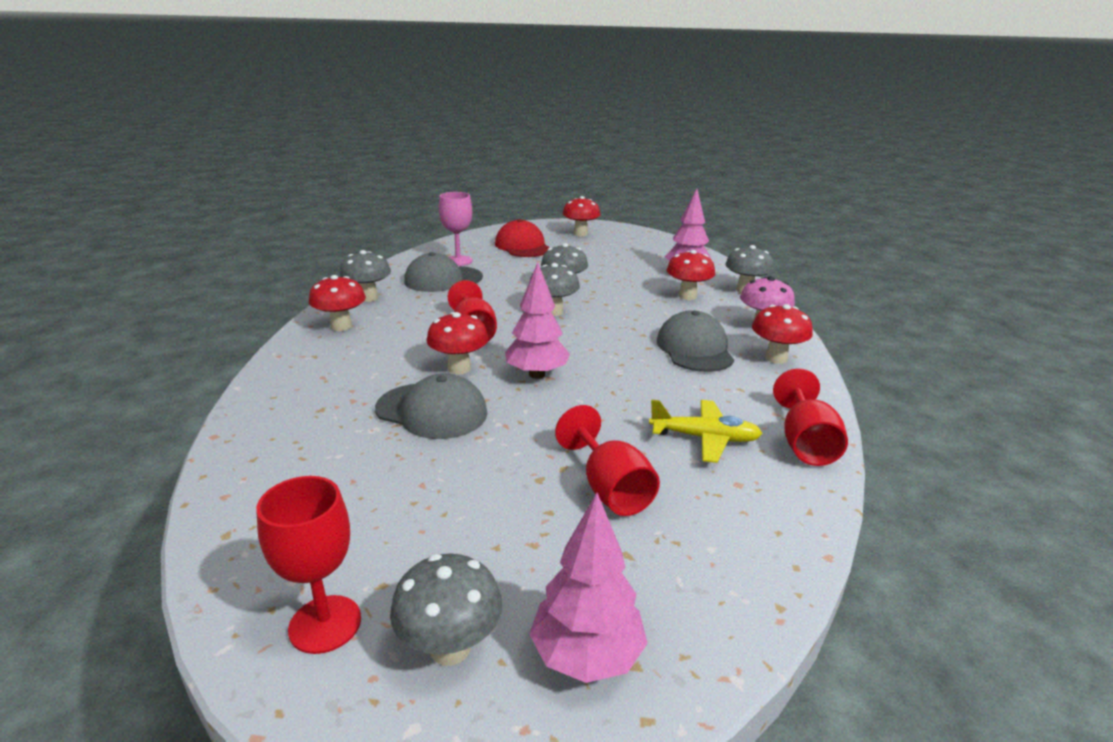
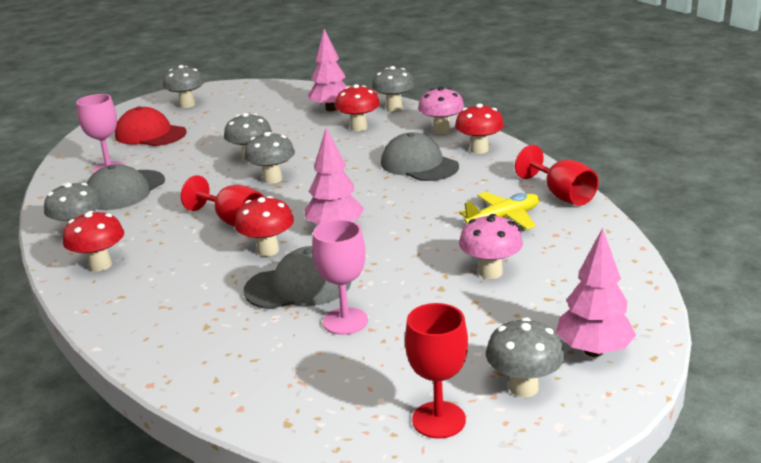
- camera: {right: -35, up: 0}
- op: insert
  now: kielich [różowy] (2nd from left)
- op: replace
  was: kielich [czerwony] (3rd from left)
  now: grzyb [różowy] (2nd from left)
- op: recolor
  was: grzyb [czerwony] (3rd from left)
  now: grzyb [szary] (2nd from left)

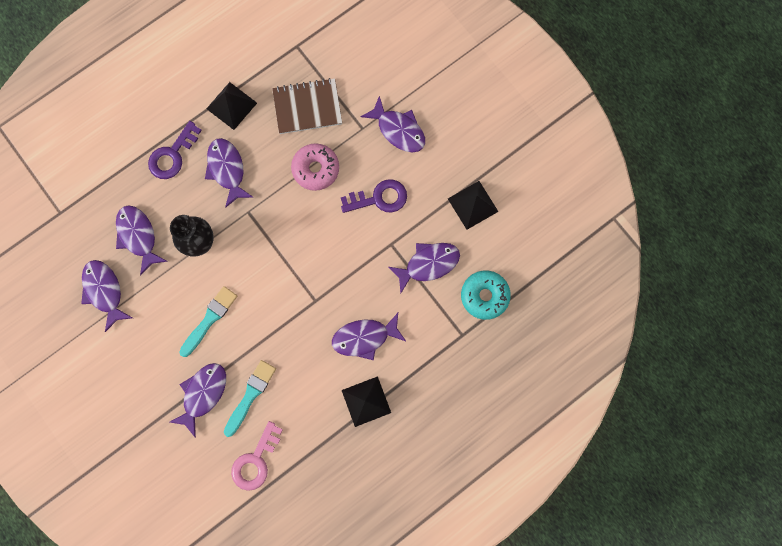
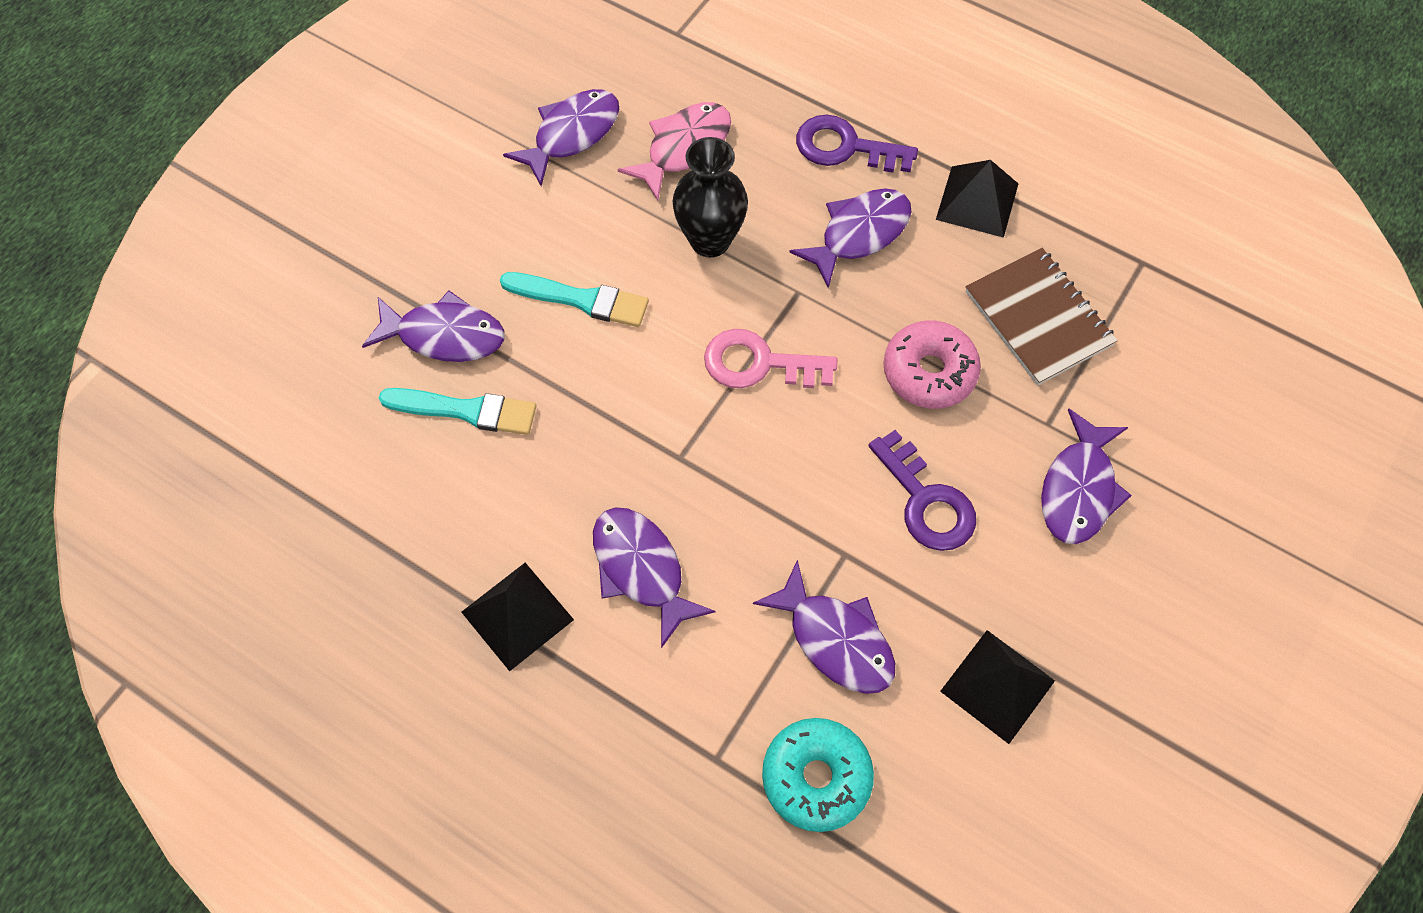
- camera: {right: 70, up: -15}
- op: move
  was: klucz [różowy]
- op: recolor
  was: ryba [fioletowy] (2nd from left)
  now: ryba [różowy]

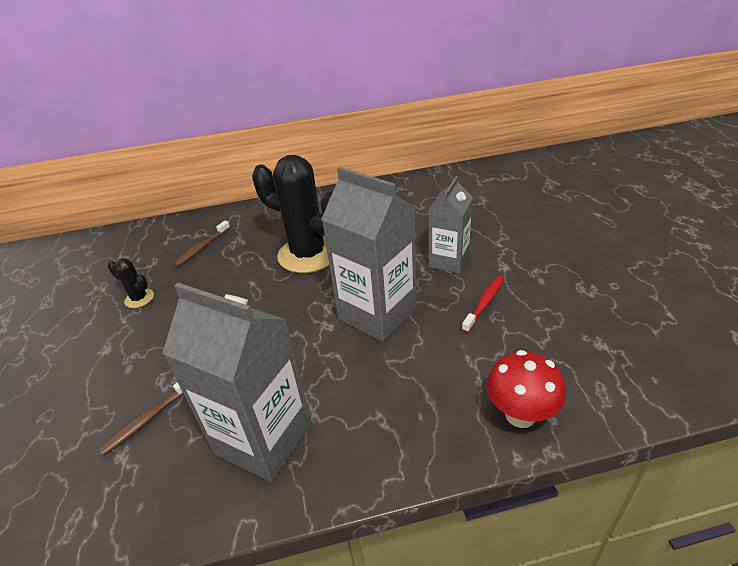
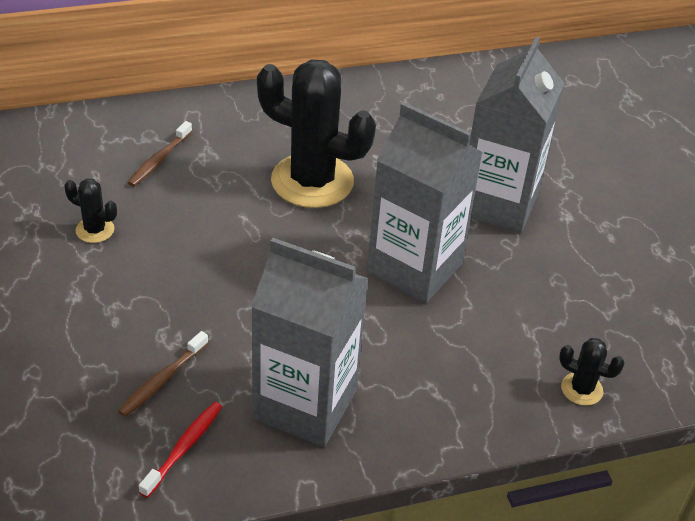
- camera: {right: -10, up: 5}
- op: move
  was: szczoteczka do zębów [czerwony]
- op: replace
  was: grzyb [czerwony]
  now: kaktus [czarny] (3rd from left)
- op: resize
  was: karton mleka [szary] (3rd from left)
  ratio: 1.6

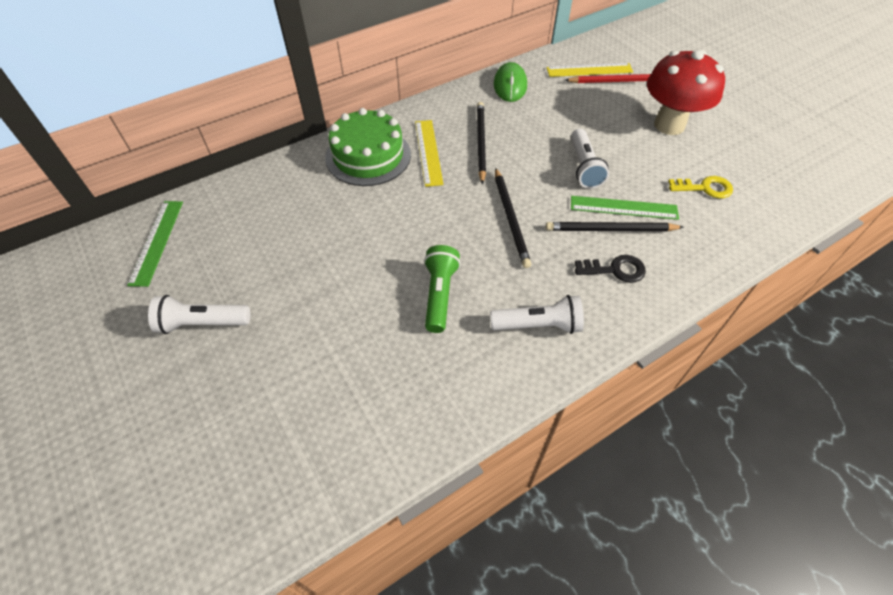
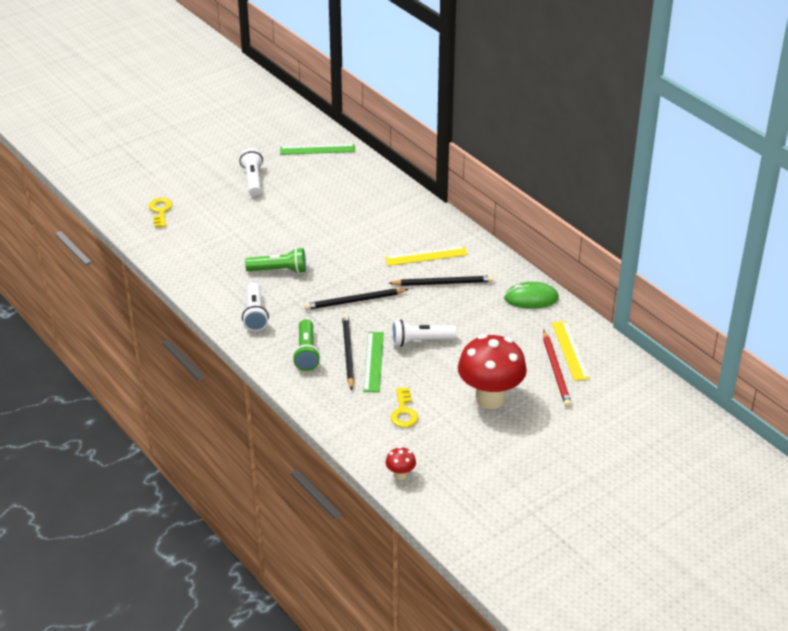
- camera: {right: 85, up: -15}
- op: delete
  was: tort [zielony]
- op: insert
  now: klucz [żółty] (1st from left)
- op: insert
  now: grzyb [czerwony] (1st from left)
- op: replace
  was: klucz [czarny]
  now: latarka [zielony] (2nd from left)

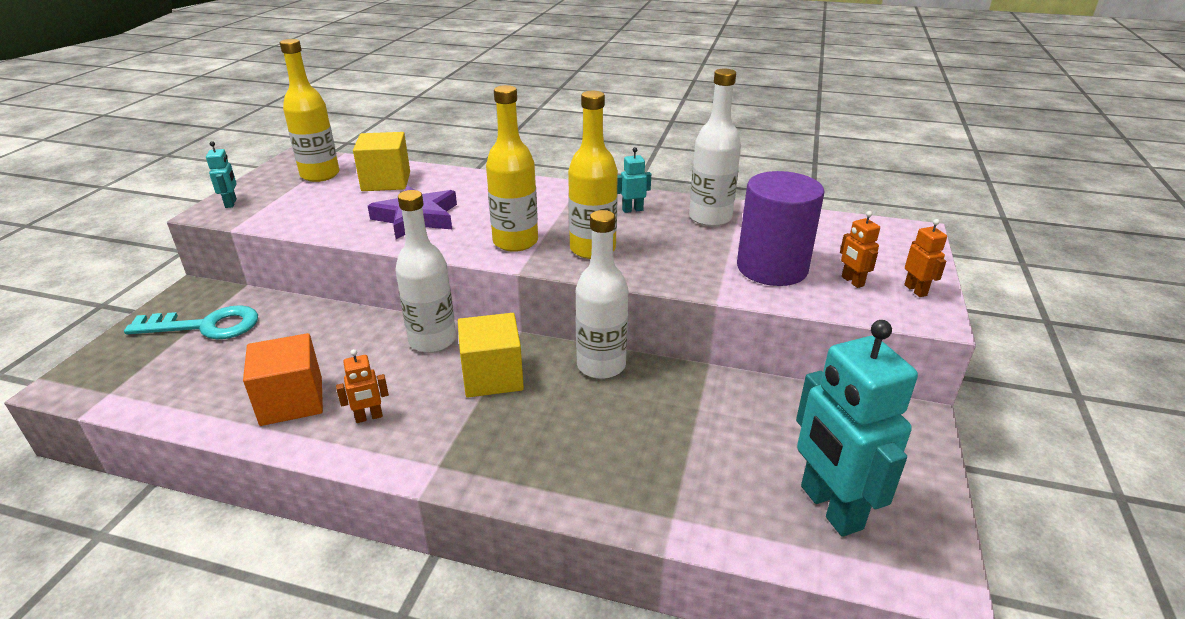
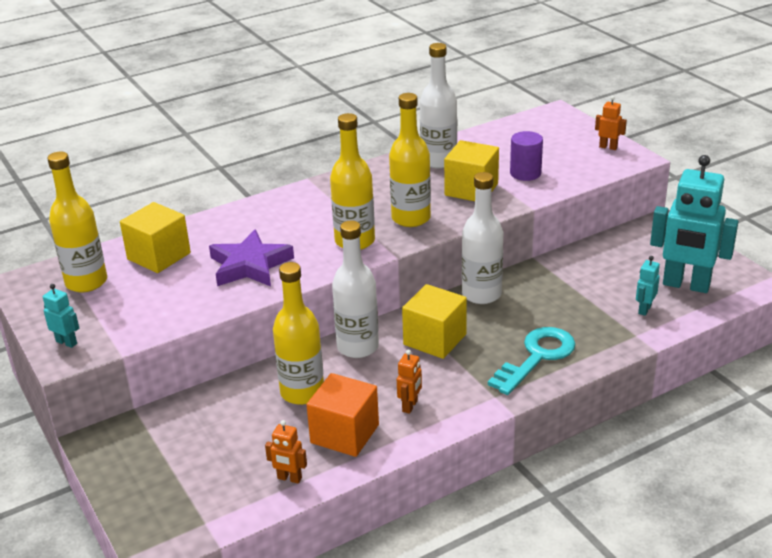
- camera: {right: -45, up: 0}
- op: insert
  now: butelka [żółty] (2nd from left)
- op: insert
  now: sześcian [żółty] (3rd from left)
- op: move
  was: klucz [turkusowy]
- op: move
  was: robot [turkusowy] (2nd from left)
- op: move
  was: robot [pomarańczowy] (2nd from left in the first image)
  now: robot [pomarańczowy] (1st from left)
- op: resize
  was: walec [fioletowy]
  ratio: 0.58

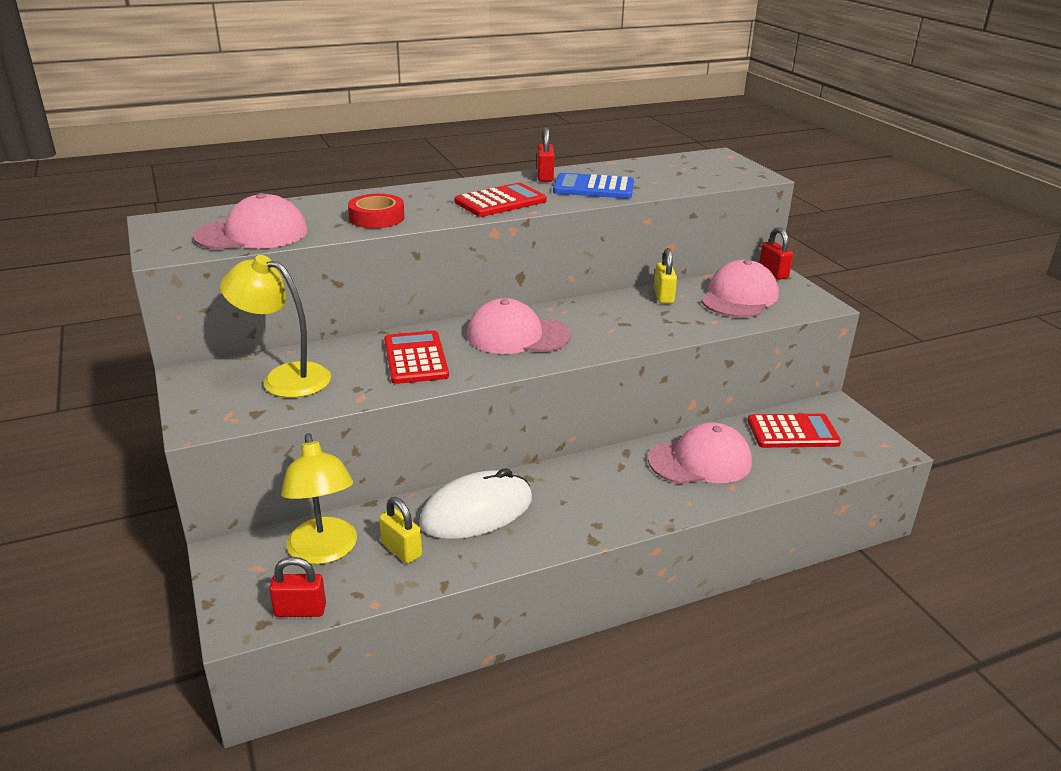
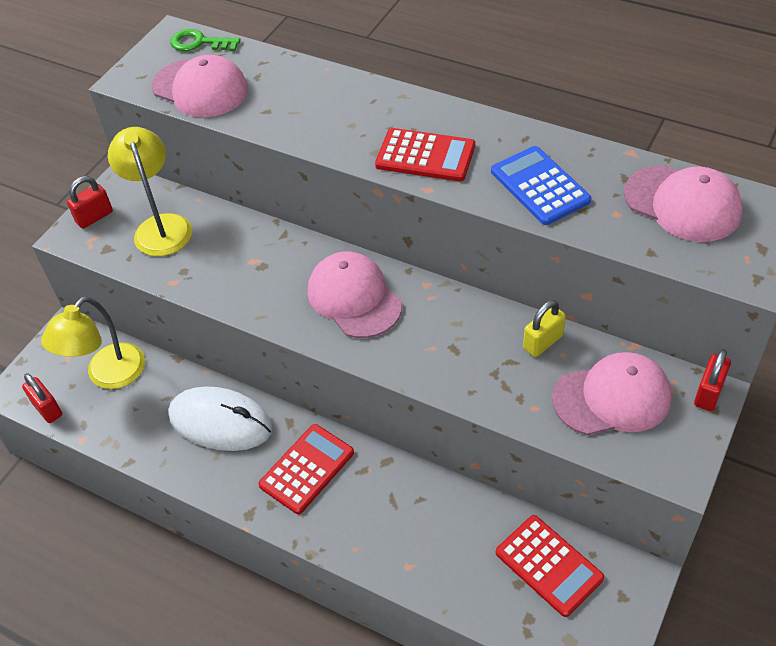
- camera: {right: 55, up: 20}
- op: delete
  was: taśma klejąca [czerwony]
- op: delete
  was: kłódka [żółty] (1st from left)
- op: insert
  now: klucz [zielony]
- op: move
  was: kalkulator [czerwony] (1st from left)
- op: move
  was: kłódka [czerwony] (2nd from left)
- op: move
  was: czapka [różowy] (3rd from left in the first image)
  now: czapka [różowy] (4th from left)

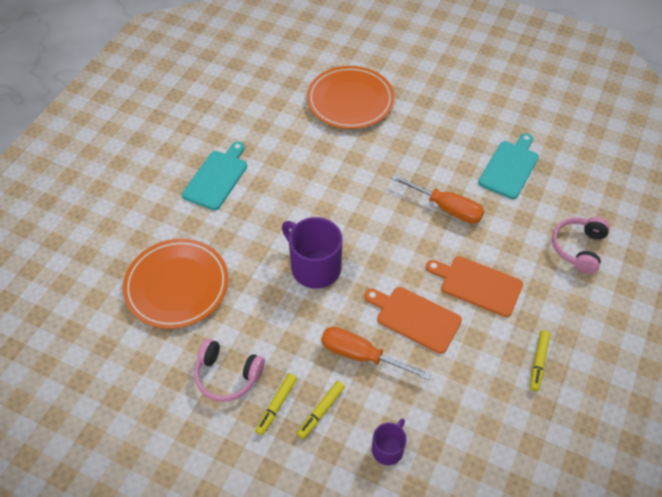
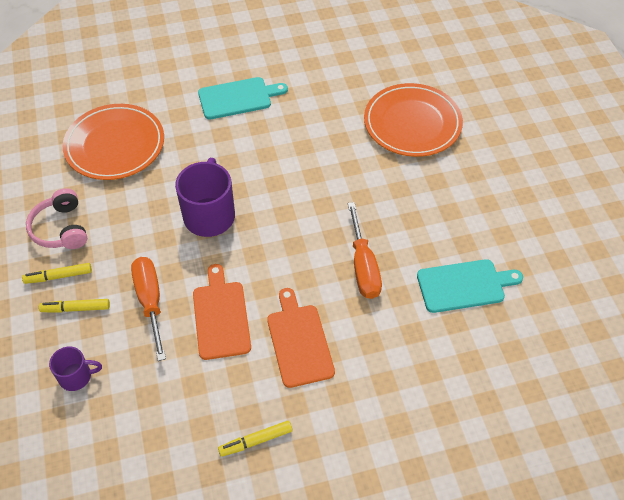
- camera: {right: 50, up: 0}
- op: delete
  was: słuchawki [różowy] (2nd from left)

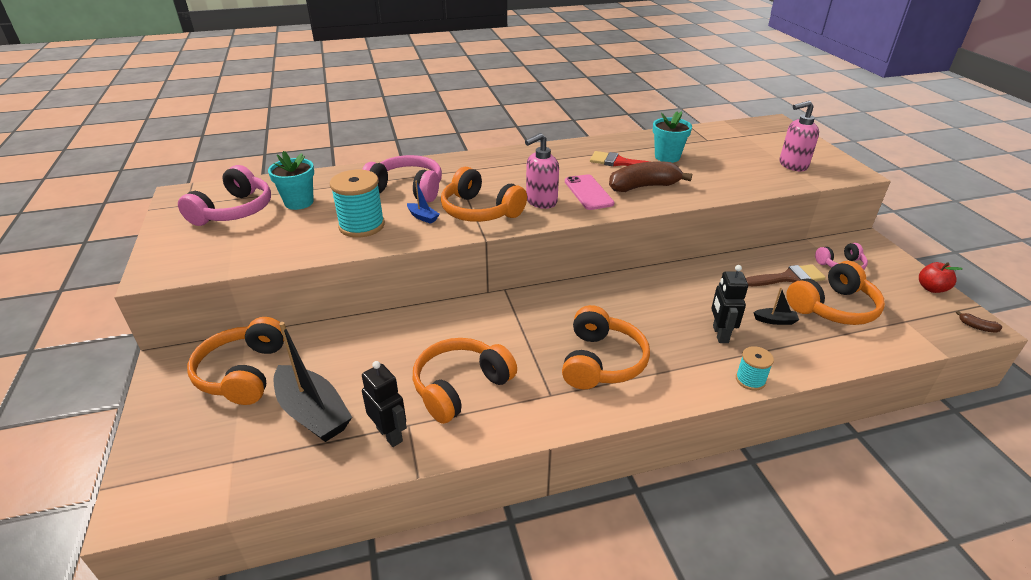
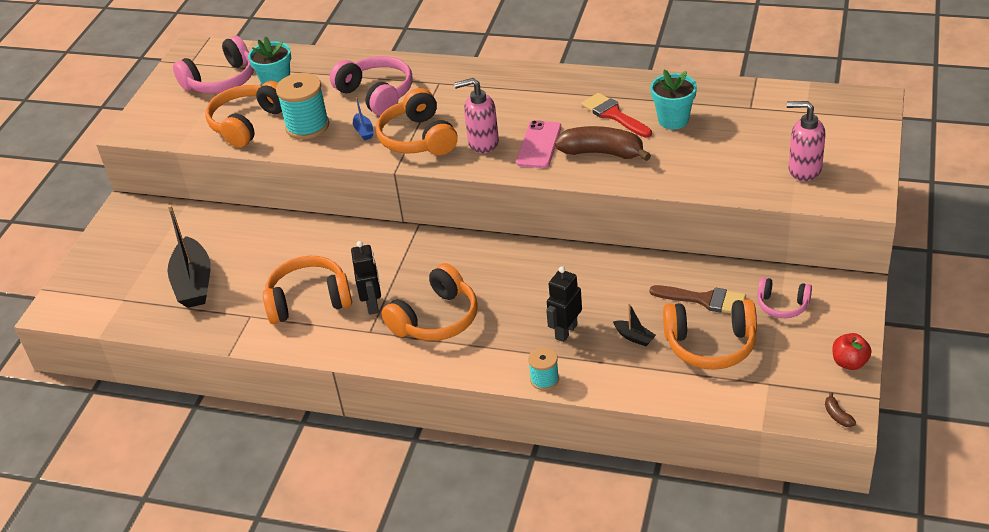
- camera: {right: 35, up: 5}
- op: move
  was: słuchawki [pomarańczowy] (1st from left)
- op: move
  was: robot [czarny] (1st from left)

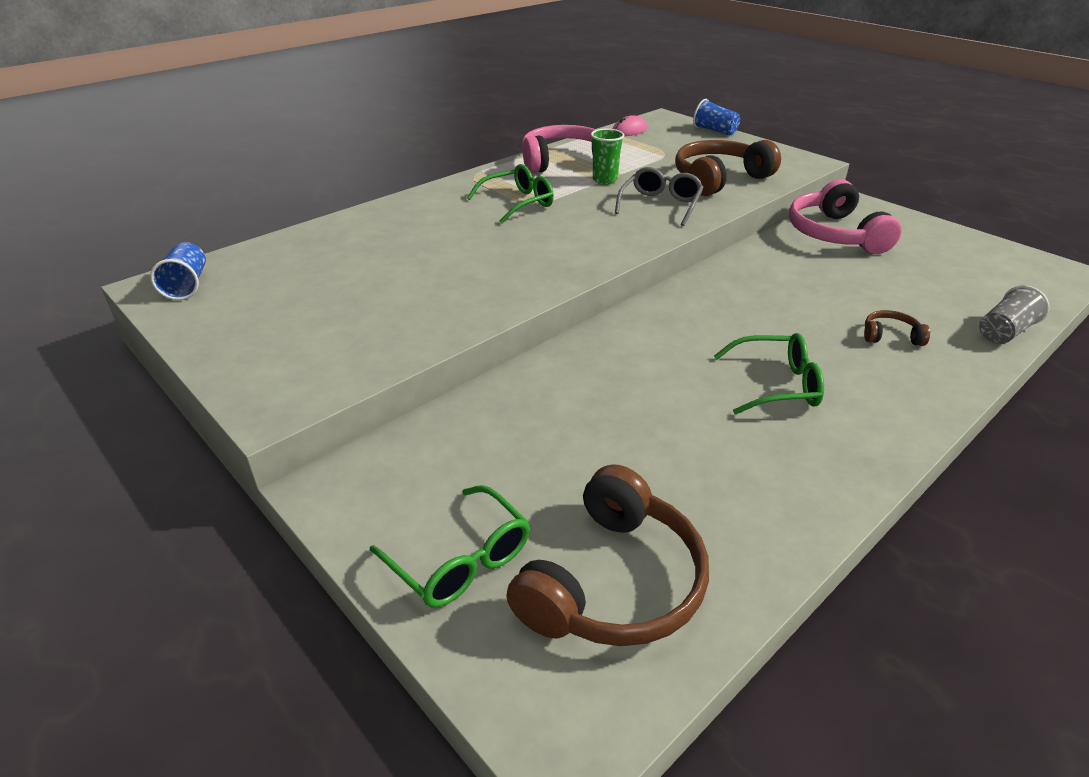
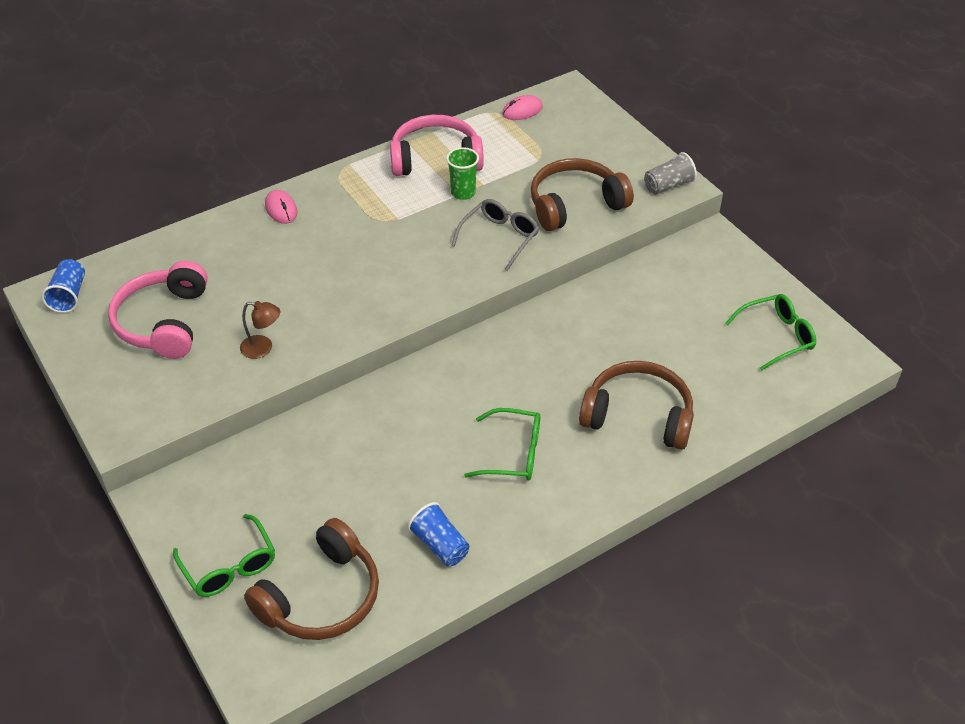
- camera: {right: 10, up: 10}
- op: insert
  now: lampka [brązowy]
- op: insert
  now: myszka [różowy] (1st from left)
- op: move
  was: okulary [zielony] (2nd from left in the first image)
  now: okulary [zielony] (3rd from left)
- op: move
  was: szklanka [niebieski] (2nd from left)
- op: move
  was: słuchawki [różowy] (2nd from left in the first image)
  now: słuchawki [różowy] (1st from left)
- op: move
  was: szklanka [szary]
- op: resize
  was: słuchawki [brązowy] (3rd from left)
  ratio: 2.22

